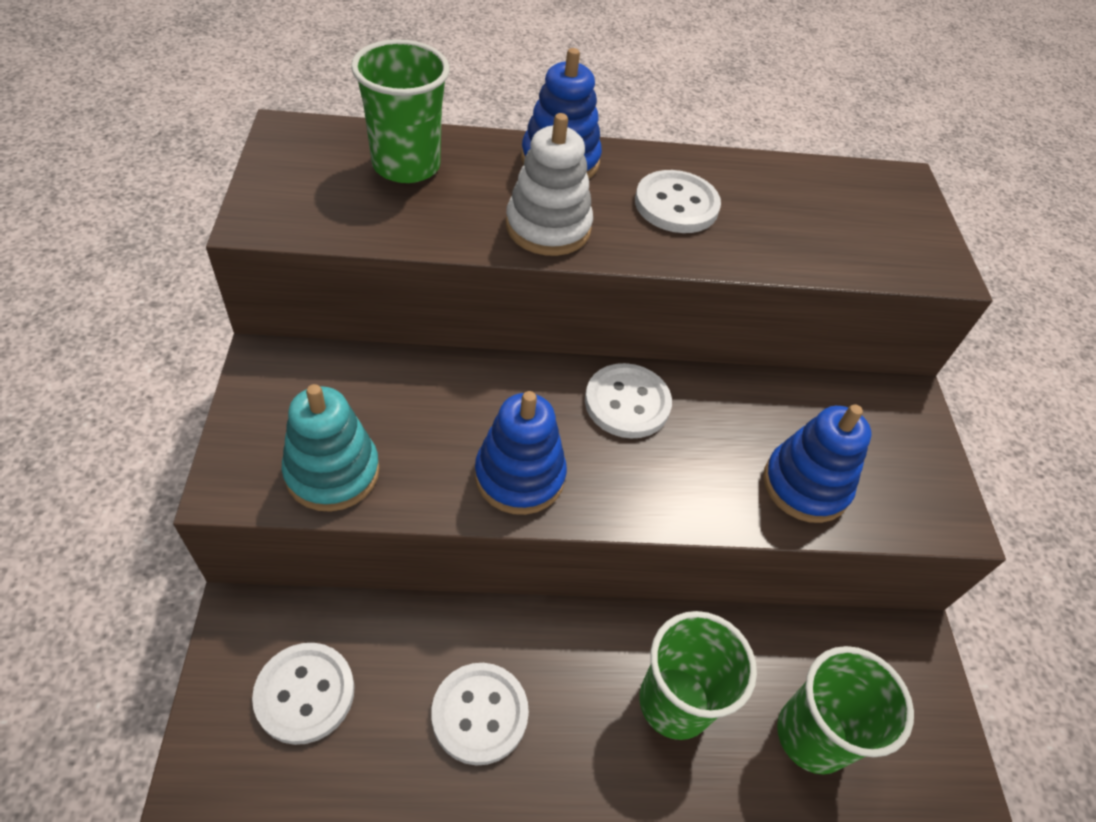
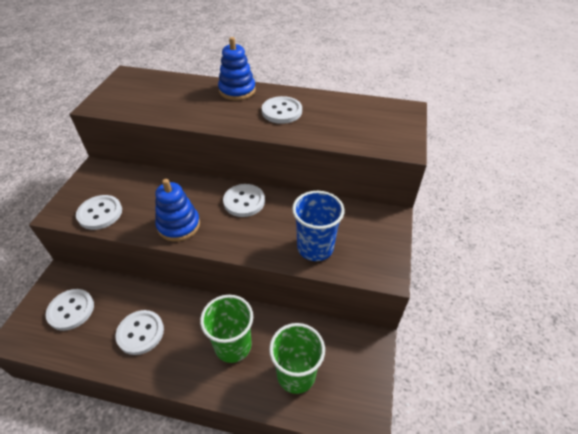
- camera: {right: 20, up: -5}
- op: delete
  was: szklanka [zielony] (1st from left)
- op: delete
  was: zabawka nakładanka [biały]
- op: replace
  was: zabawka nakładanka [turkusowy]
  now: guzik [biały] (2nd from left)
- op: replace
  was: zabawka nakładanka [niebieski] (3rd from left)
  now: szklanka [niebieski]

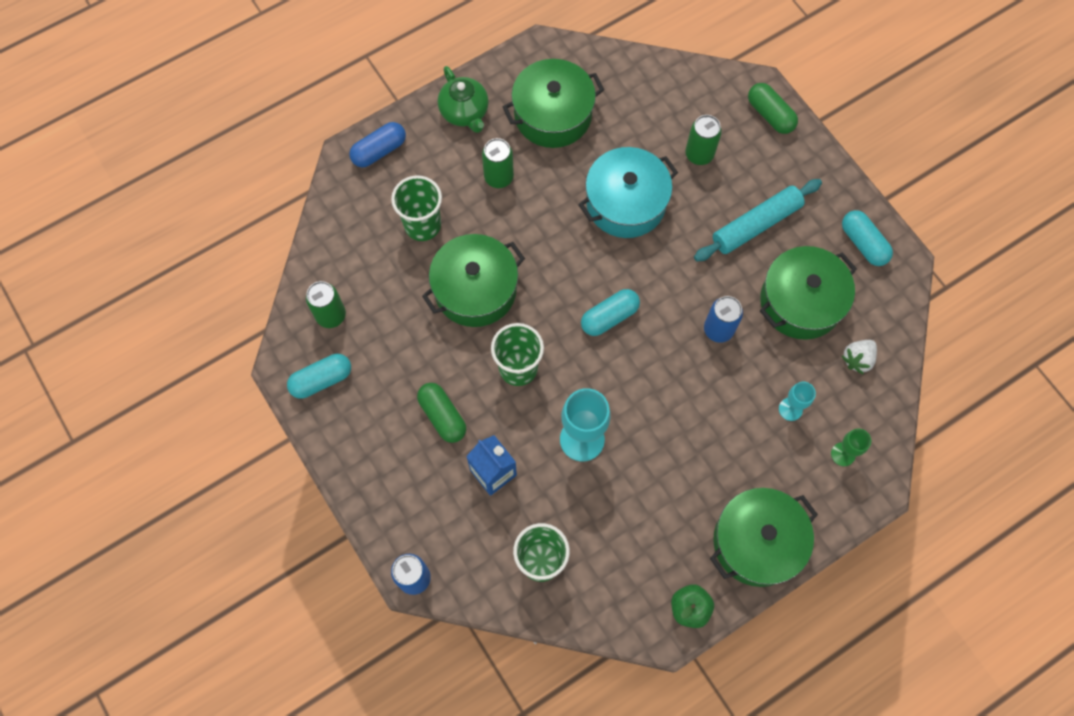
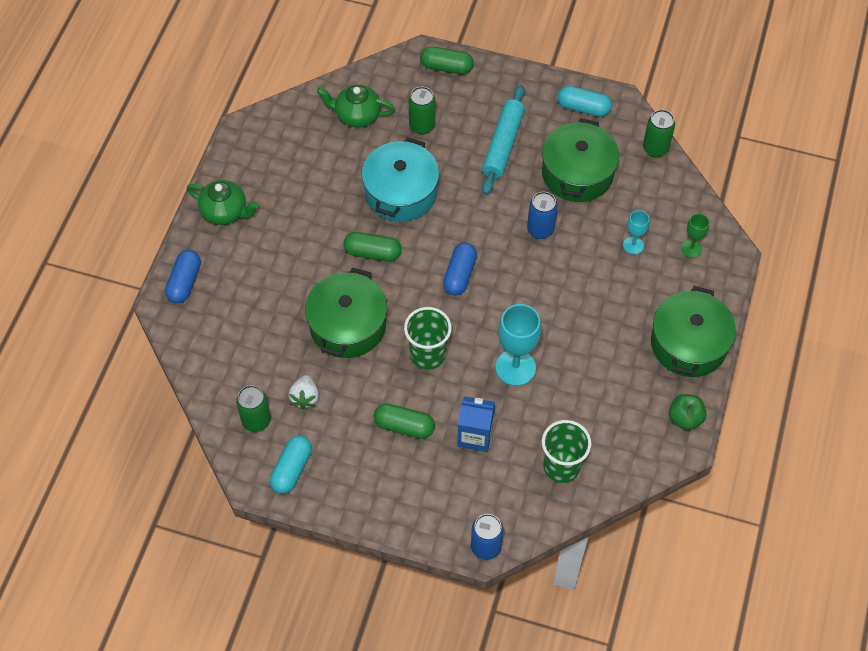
- camera: {right: -40, up: -10}
- op: delete
  was: szklanka [zielony] (1st from left)
- op: delete
  was: garnek [zielony] (2nd from left)
- op: insert
  now: imbryk [zielony] (2nd from left)
- op: insert
  now: kapsułka [zielony] (1st from left)
- op: move
  was: puszka [zielony] (2nd from left in the first image)
  now: puszka [zielony] (3rd from left)
- op: move
  was: truskawka [biały]
- op: recolor
  was: kapsułka [turkusowy] (2nd from left)
  now: kapsułka [niebieski] (2nd from left)

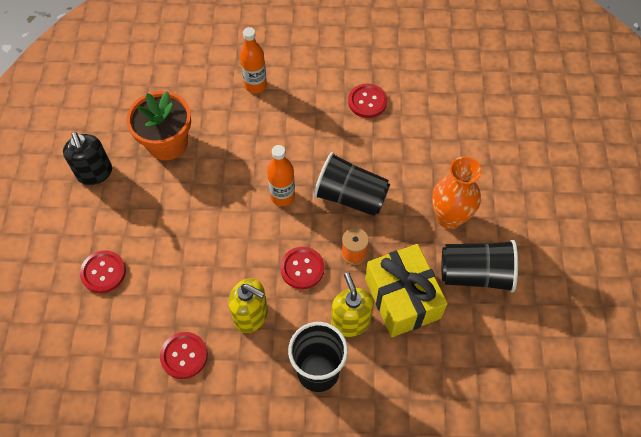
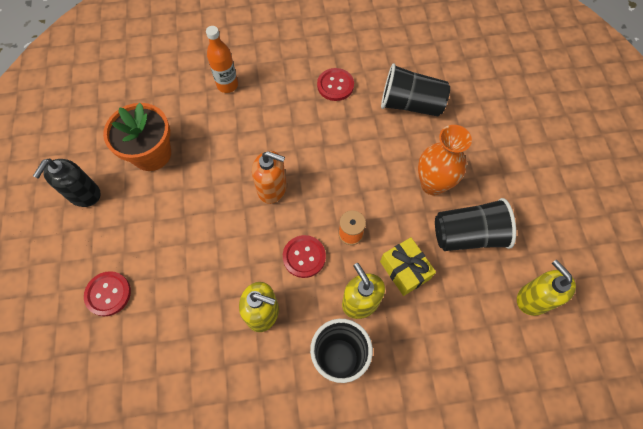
- camera: {right: -10, up: 5}
- op: delete
  was: guzik [czerwony] (2nd from left)
- op: insert
  now: dozownik mydła [żółty] (3rd from left)
- op: move
  was: szklanka [czarny] (2nd from left)
- op: replace
  was: butelka [pomarańczowy] (2nd from left)
  now: dozownik mydła [pomarańczowy]
- op: rotate
  was: dozownik mydła [czarny]
  clockwise: 60
- op: resize
  was: prezent [żółty]
  ratio: 0.64

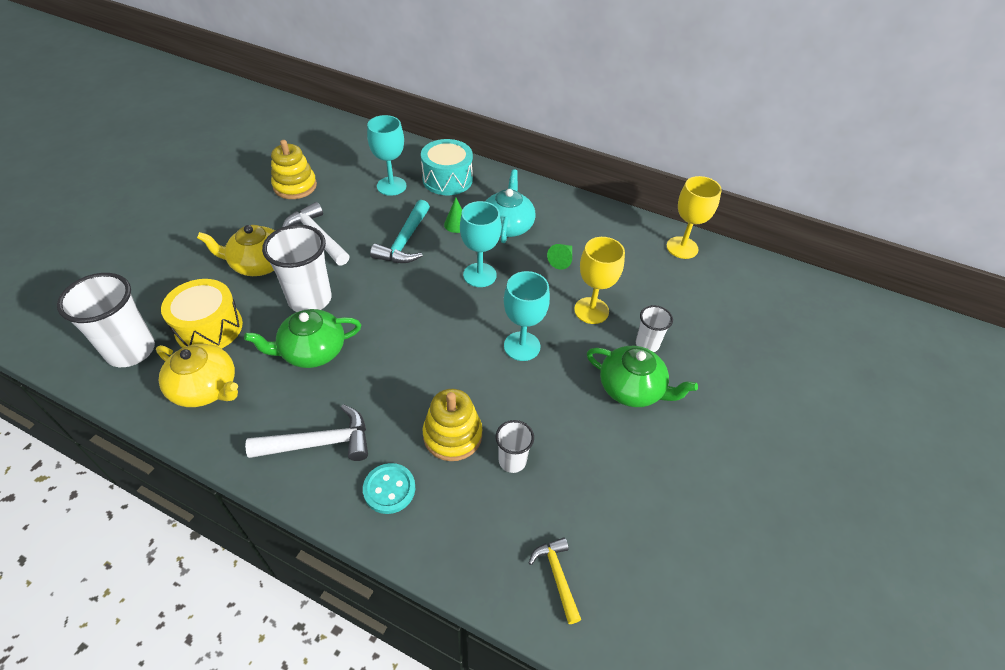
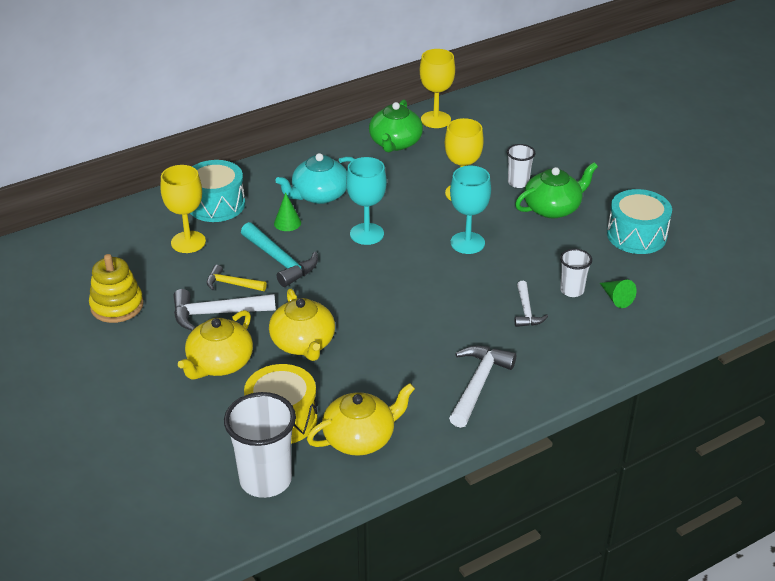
- camera: {right: -55, up: -10}
- op: delete
  was: guzik [turkusowy]
- op: insert
  now: bęben [turkusowy] (2nd from left)
- op: move
  was: imbryk [zielony] (1st from left)
- op: move
  was: młotek [żółty]
- op: move
  was: stożek [zielony] (2nd from left)
- op: replace
  was: szklanka [biały] (2nd from left)
  now: imbryk [żółty] (2nd from left)
- op: replace
  was: zabawka nakładanka [żółty] (2nd from left)
  now: młotek [biały] (3rd from left)
- op: recolor
  was: kielich [turkusowy] (1st from left)
  now: kielich [żółty] (1st from left)
- op: rotate
  was: imbryk [turkusowy]
  clockwise: -75

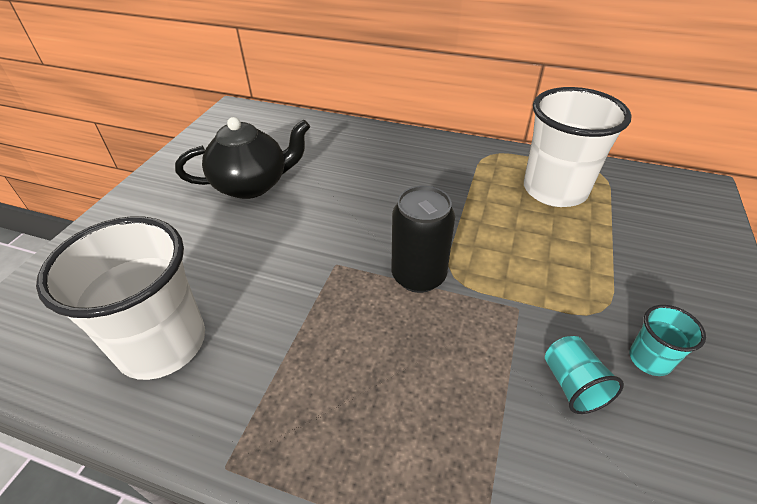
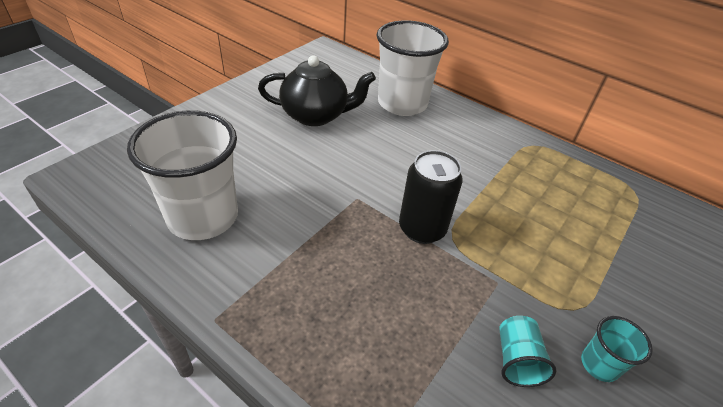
- camera: {right: 15, up: 0}
- op: move
  was: szklanka [biały] (2nd from left)

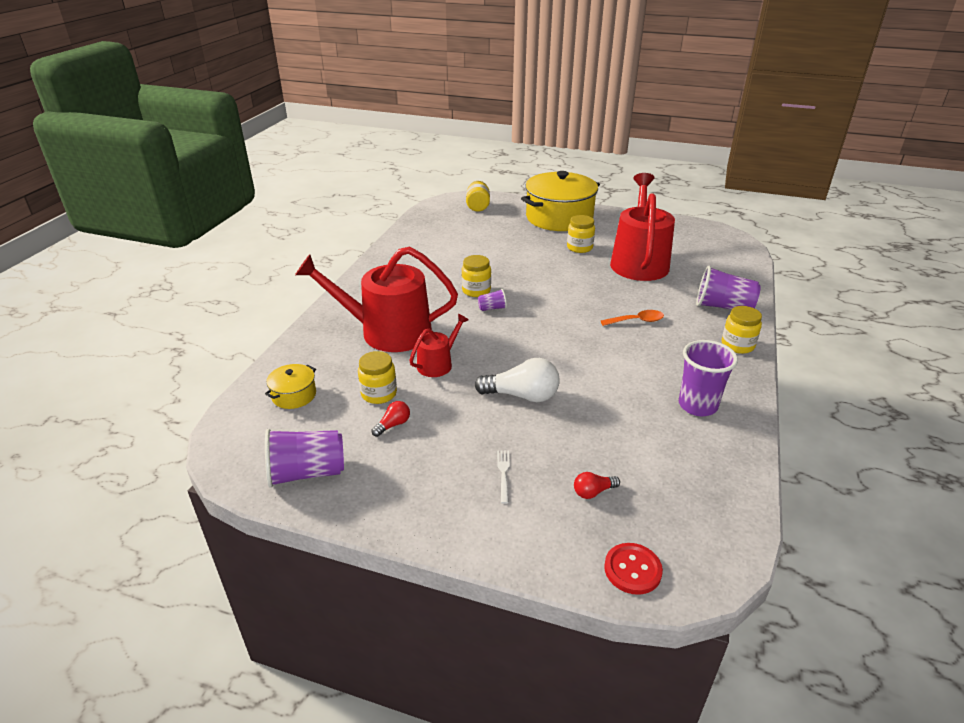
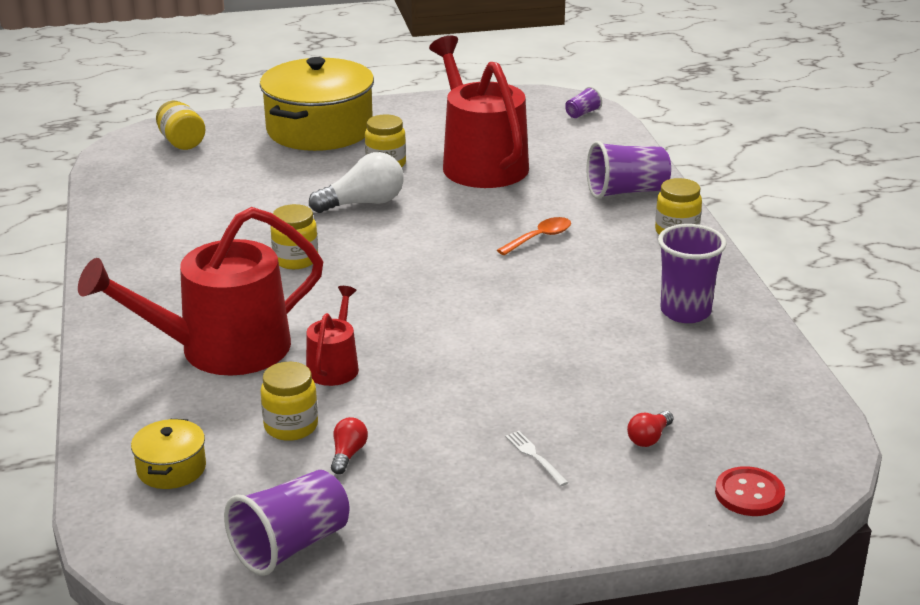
- camera: {right: -30, up: -5}
- op: move
  was: żarówka [biały]
- op: move
  was: szklanka [fioletowy] (2nd from left)

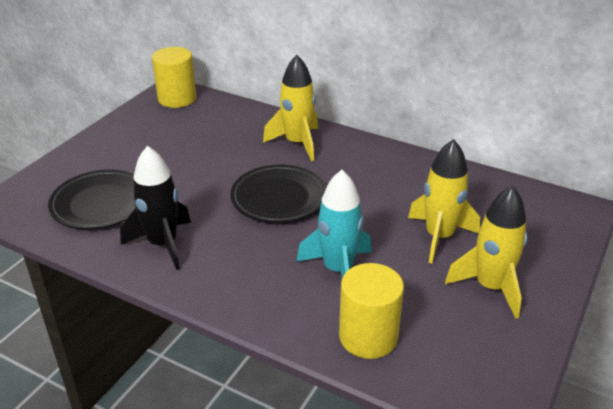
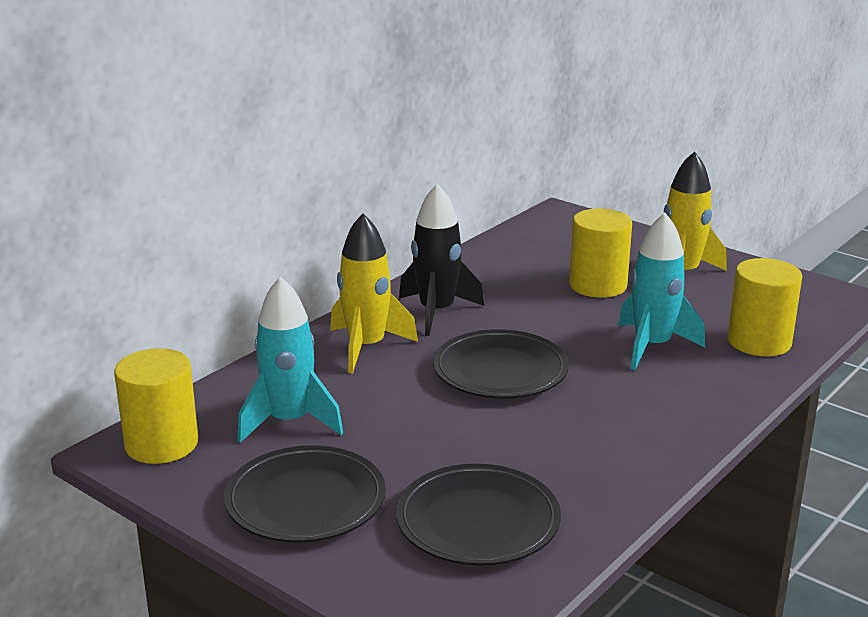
- camera: {right: -80, up: -10}
- op: insert
  now: talerz [czarny] (1st from left)
- op: insert
  now: rakieta [turkusowy] (1st from left)
- op: move
  was: rakieta [czarny]
- op: replace
  was: rakieta [żółty] (2nd from left)
  now: walec [żółty] (2nd from left)

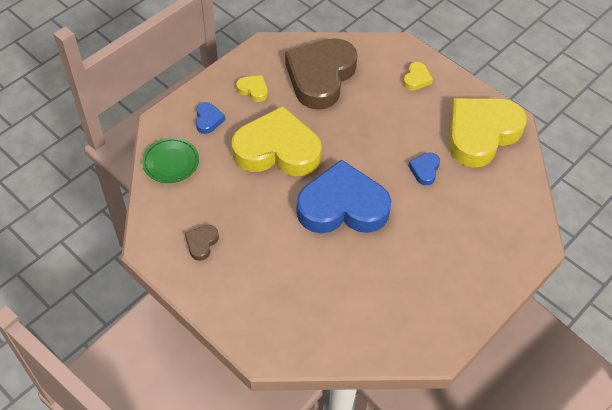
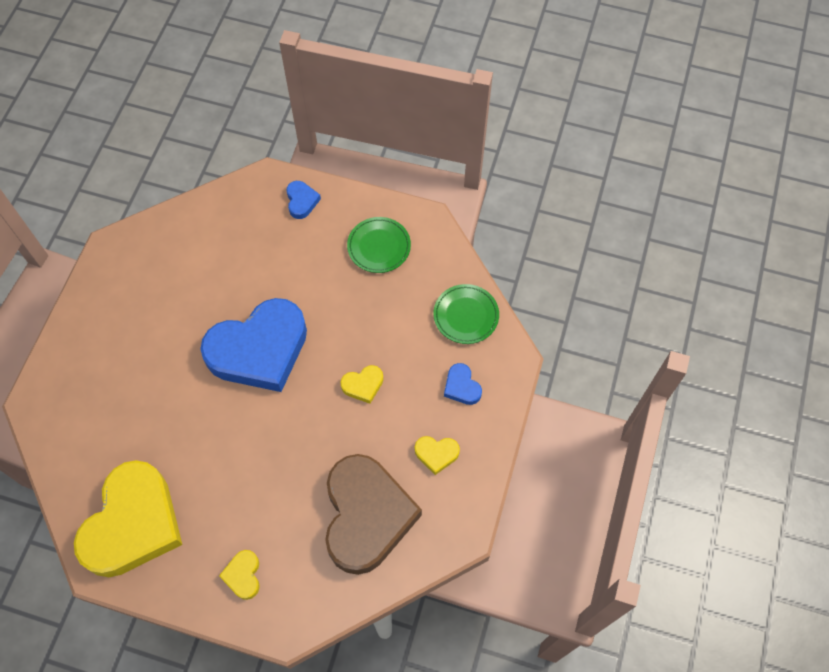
- camera: {right: 155, up: 10}
- op: move
  was: serce [niebieski] (3rd from left in the first image)
  now: serce [niebieski] (2nd from left)
- op: replace
  was: serce [brązowy] (1st from left)
  now: talerz [zielony] (1st from left)
- op: resize
  was: serce [żółty] (2nd from left in the first image)
  ratio: 0.4

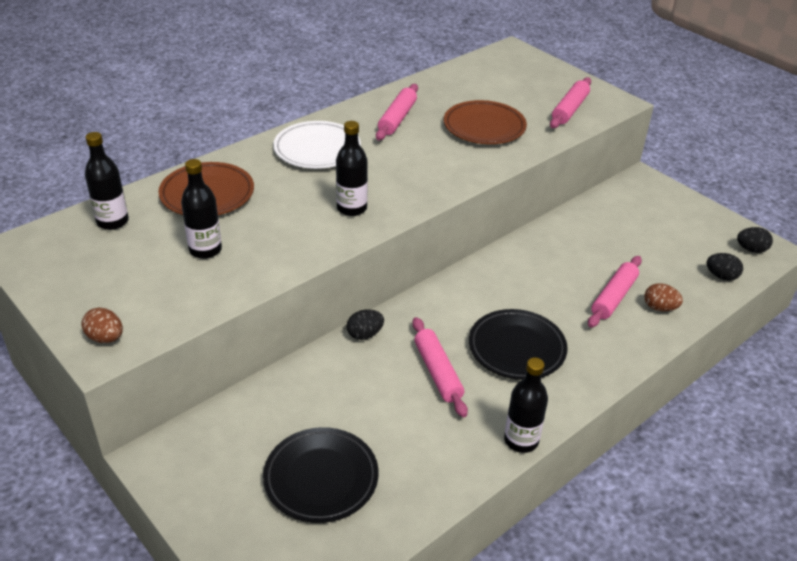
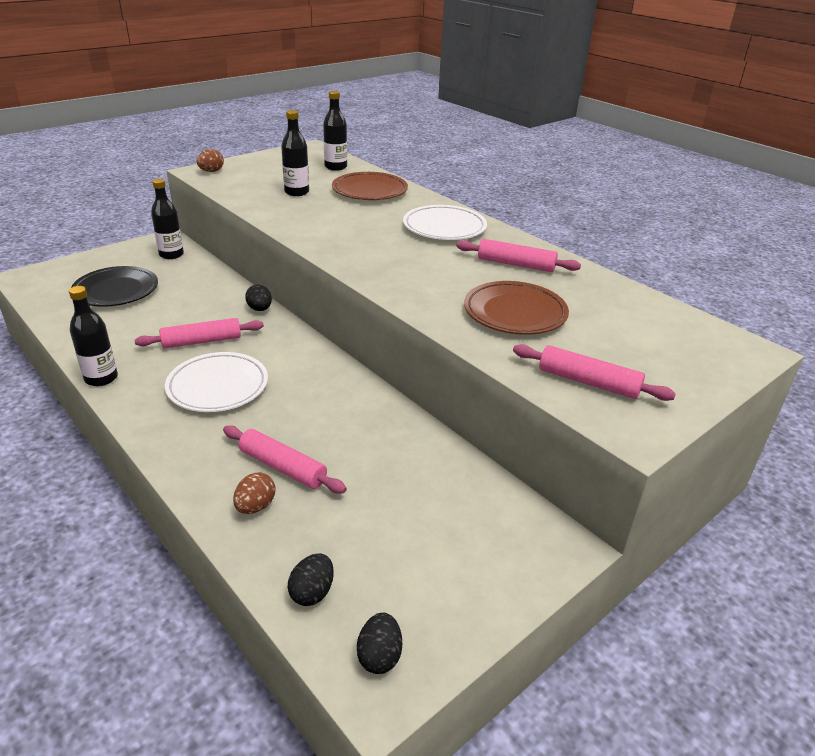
- camera: {right: 90, up: -5}
- op: move
  was: butelka [czarny] (3rd from left in the first image)
  now: butelka [czarny] (2nd from left)
- op: recolor
  was: talerz [czarny] (2nd from left)
  now: talerz [biały] (1st from left)

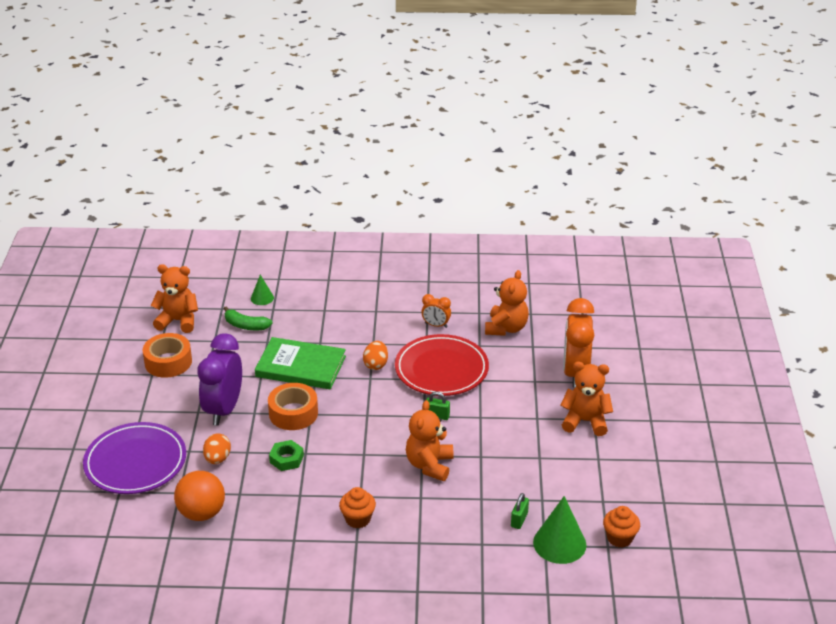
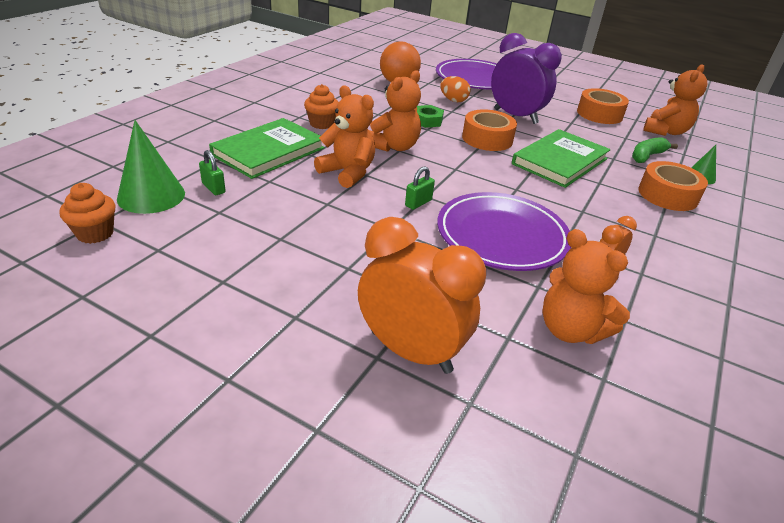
- camera: {right: 115, up: 0}
- op: delete
  was: jajko [pomarańczowy] (2nd from left)
- op: insert
  now: książka [zielony] (1st from left)
- op: insert
  now: taśma klejąca [pomarańczowy] (3rd from left)
- op: move
  was: miś [pomarańczowy] (4th from left in the first image)
  now: miś [pomarańczowy] (2nd from left)
- op: recolor
  was: talerz [czerwony]
  now: talerz [fioletowy] (2nd from left)

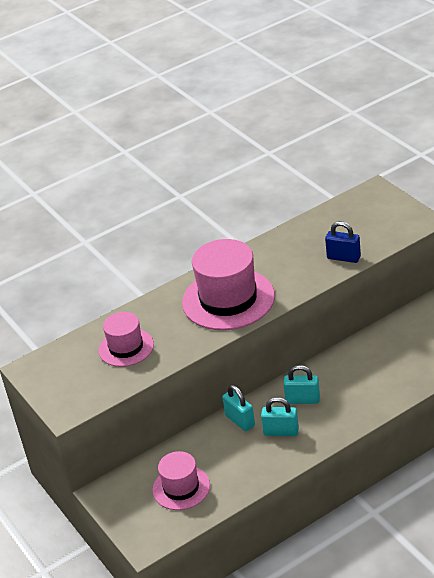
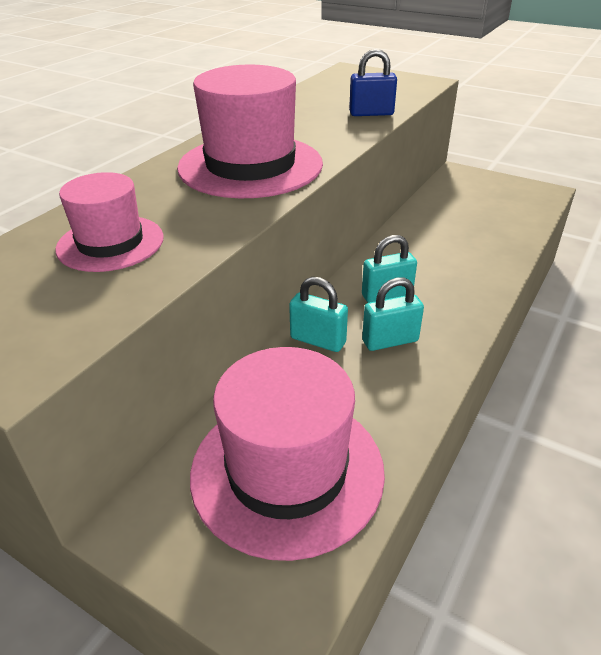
- camera: {right: -30, up: 0}
- op: resize
  was: kapelusz [różowy] (2nd from left in the first image)
  ratio: 1.72

